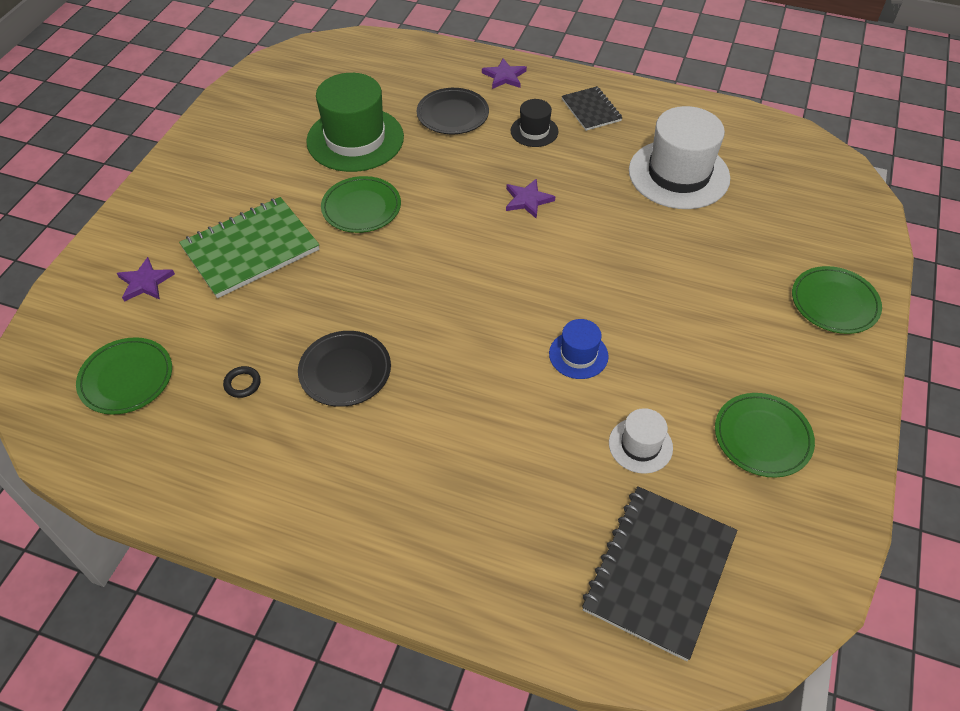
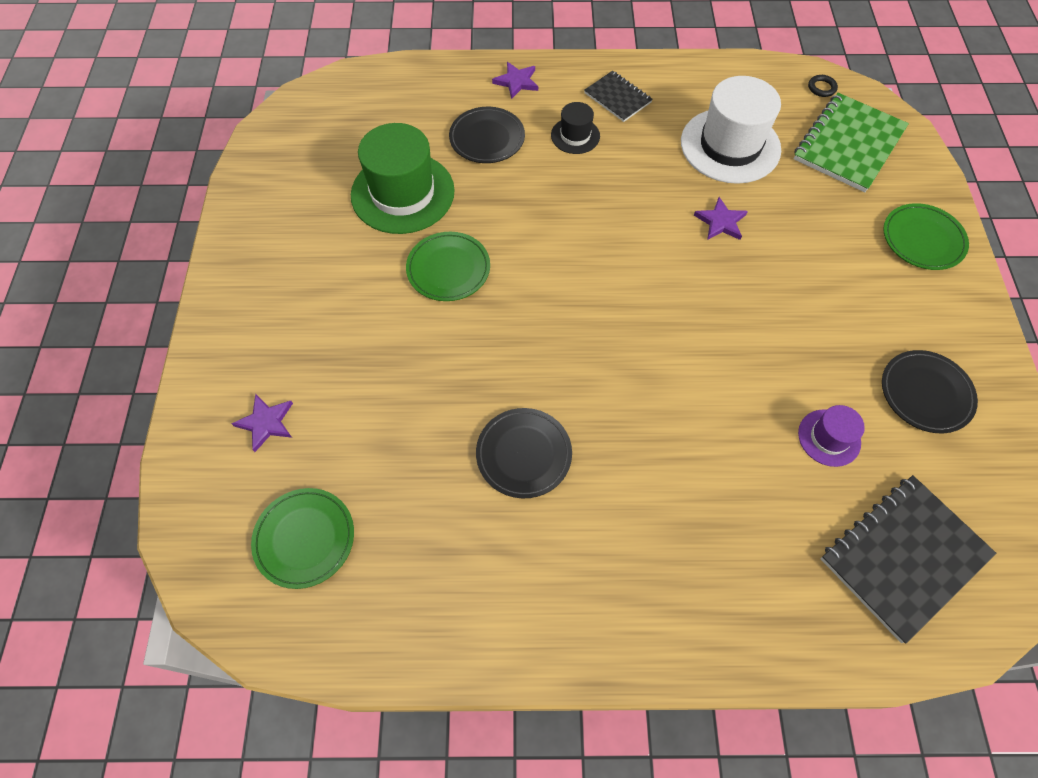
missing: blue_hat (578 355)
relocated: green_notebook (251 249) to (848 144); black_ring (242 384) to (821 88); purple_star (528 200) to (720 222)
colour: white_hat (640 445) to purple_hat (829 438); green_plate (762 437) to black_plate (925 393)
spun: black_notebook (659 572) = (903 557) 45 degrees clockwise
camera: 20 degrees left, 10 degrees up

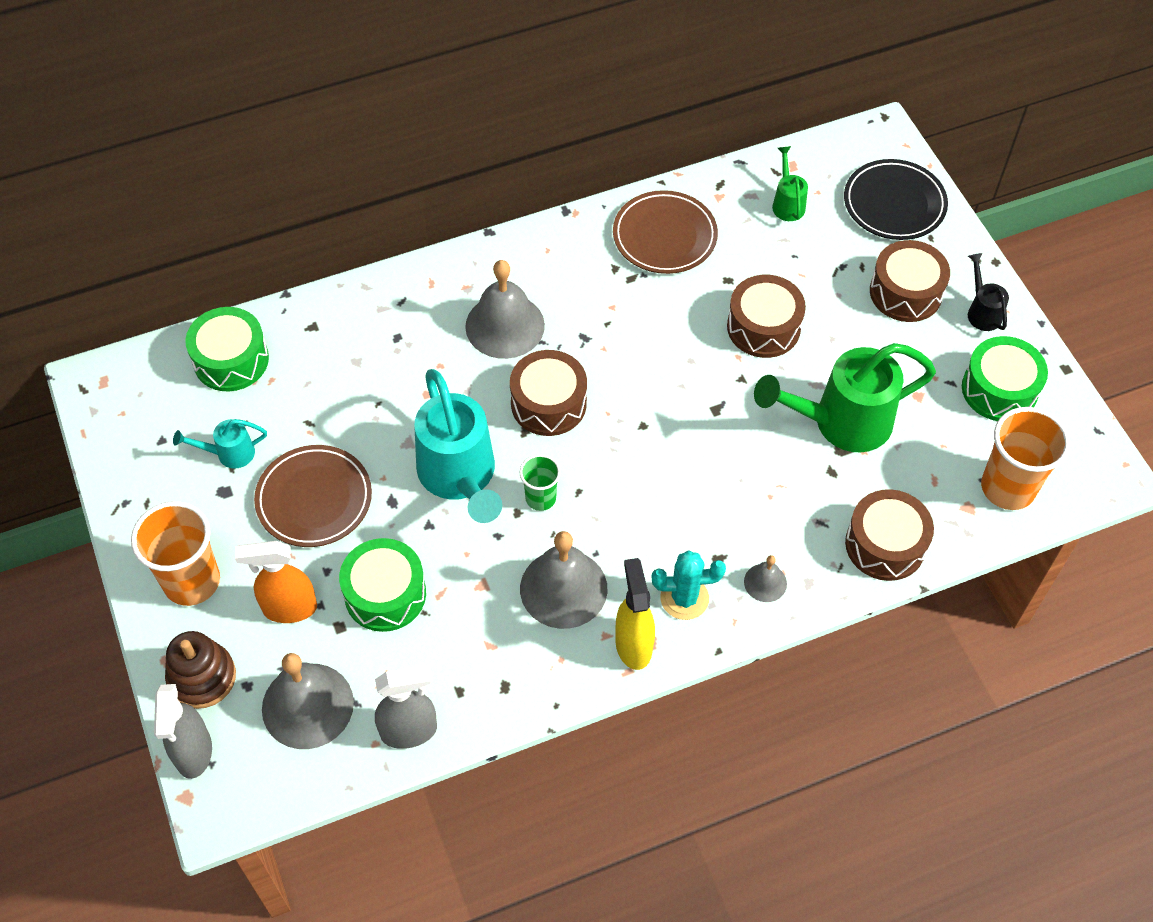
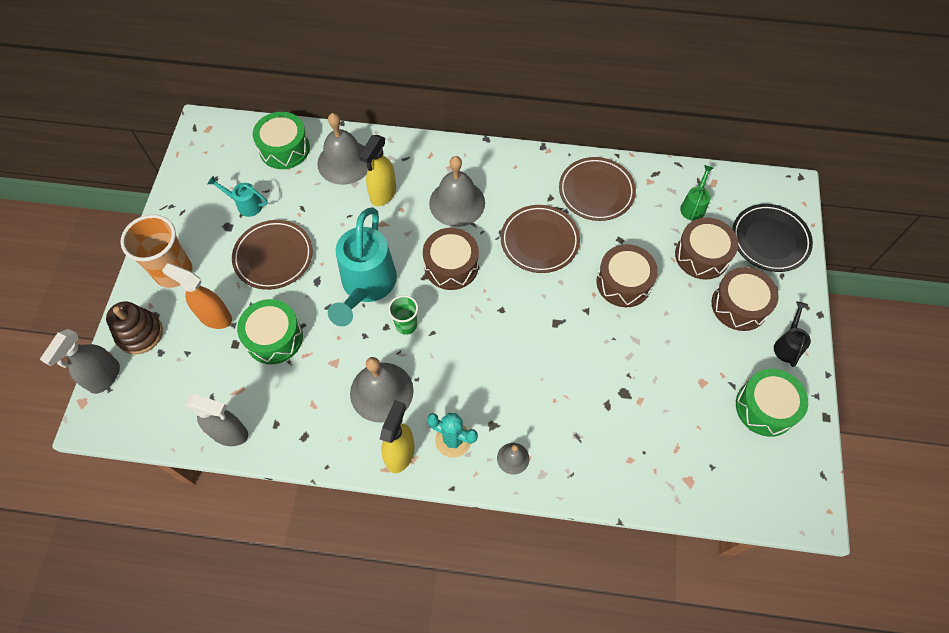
missing: green_watering_can (841 422); orange_cup (1007 488)
appeared: yellow_spray_bottle (383 194); brown_plate (539 241)
relocated: grey_bell (307 705) to (344 162); brown_drum (885 544) to (702 255)
camera: 30 degrees right, 5 degrees up

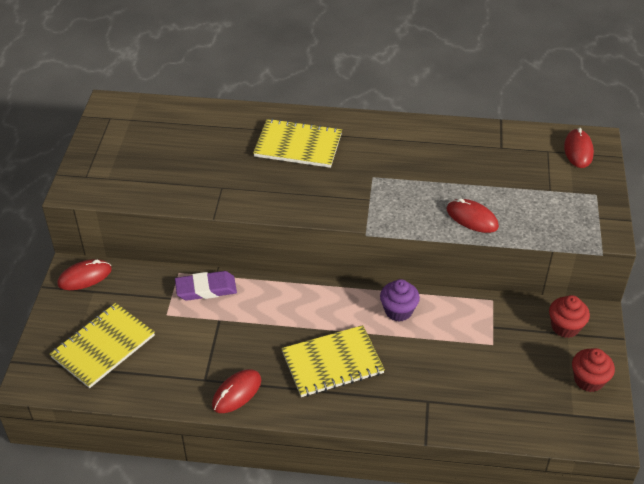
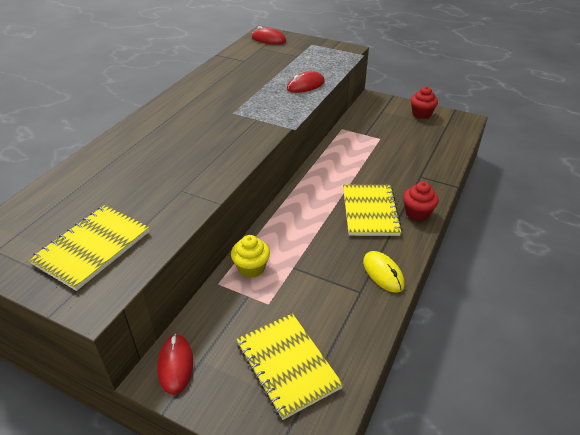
missing: purple_cupcake (398 311)
relocated: yellow_notebook (298 145) to (92 248); red_cupcake (565 327) to (417 213)
exchanged: purple_eraser (206 289) to yellow_cupcake (251 268)
colour: red_mouse (236 393) to yellow_mouse (383 273)
camera: 70 degrees left, 5 degrees down

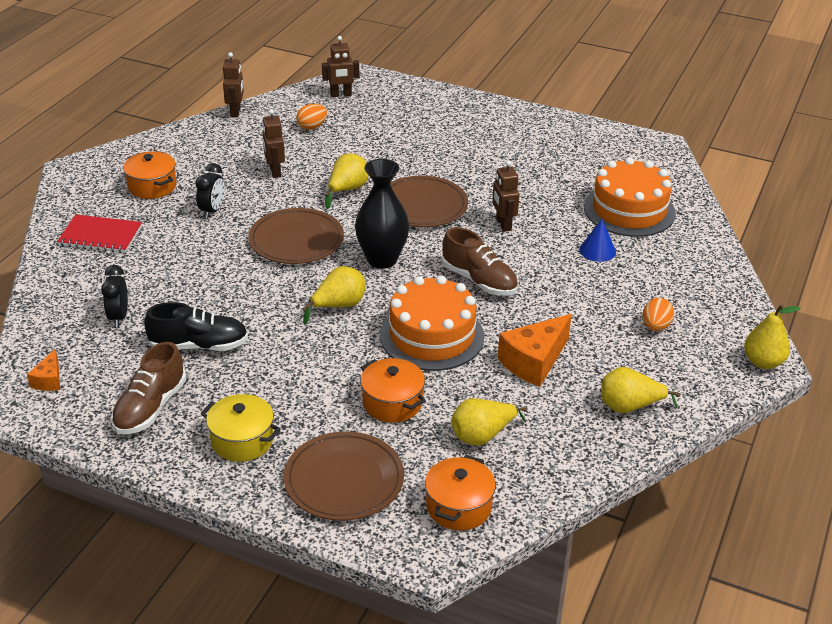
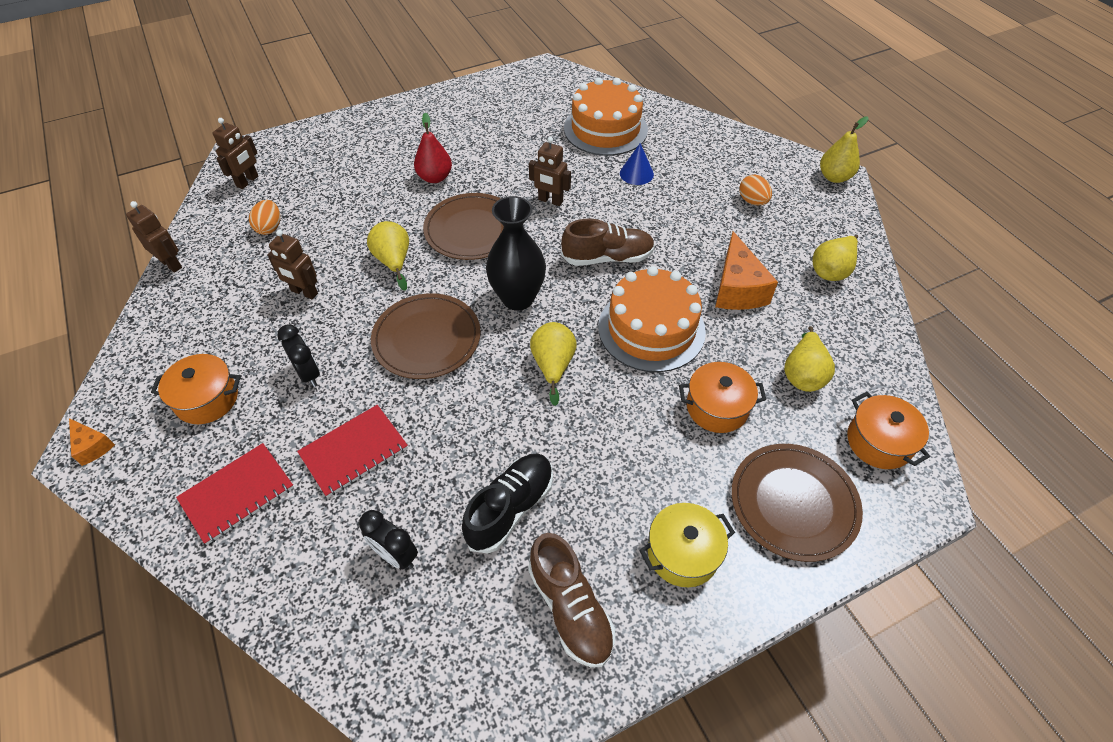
appeared: red_notebook (354 451); red_pear (435 177)
relocated: orange_cheese (49 380) to (92 446)
camera: 50 degrees left, 15 degrees up

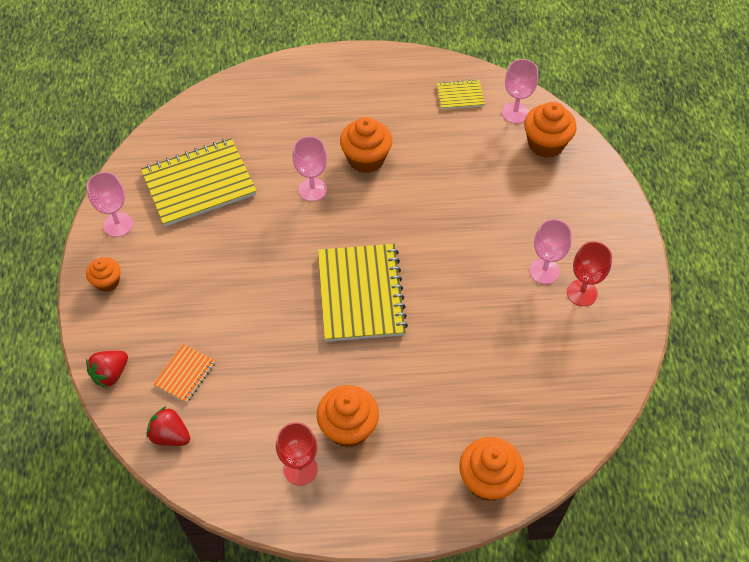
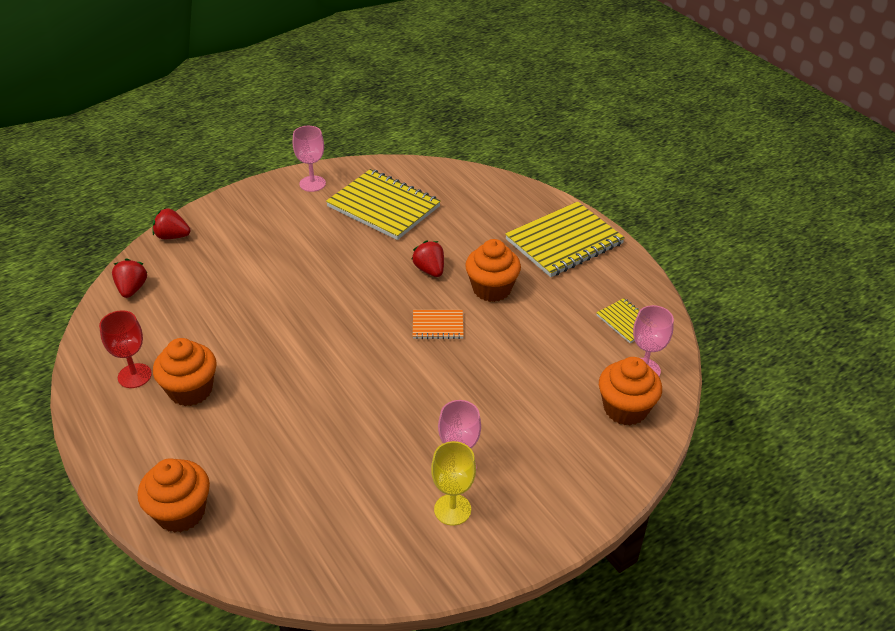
missing: orange_cupcake (107 282)
relocated: orange_notebook (185 374) to (437 326); yellow_notebook (361 294) to (564 242)
exchanged: pink_goblet (312 189) to red_strawberry (429 270)
colour: red_goblet (582 293) to yellow_goblet (452 509)
camera: 60 degrees right, 15 degrees down

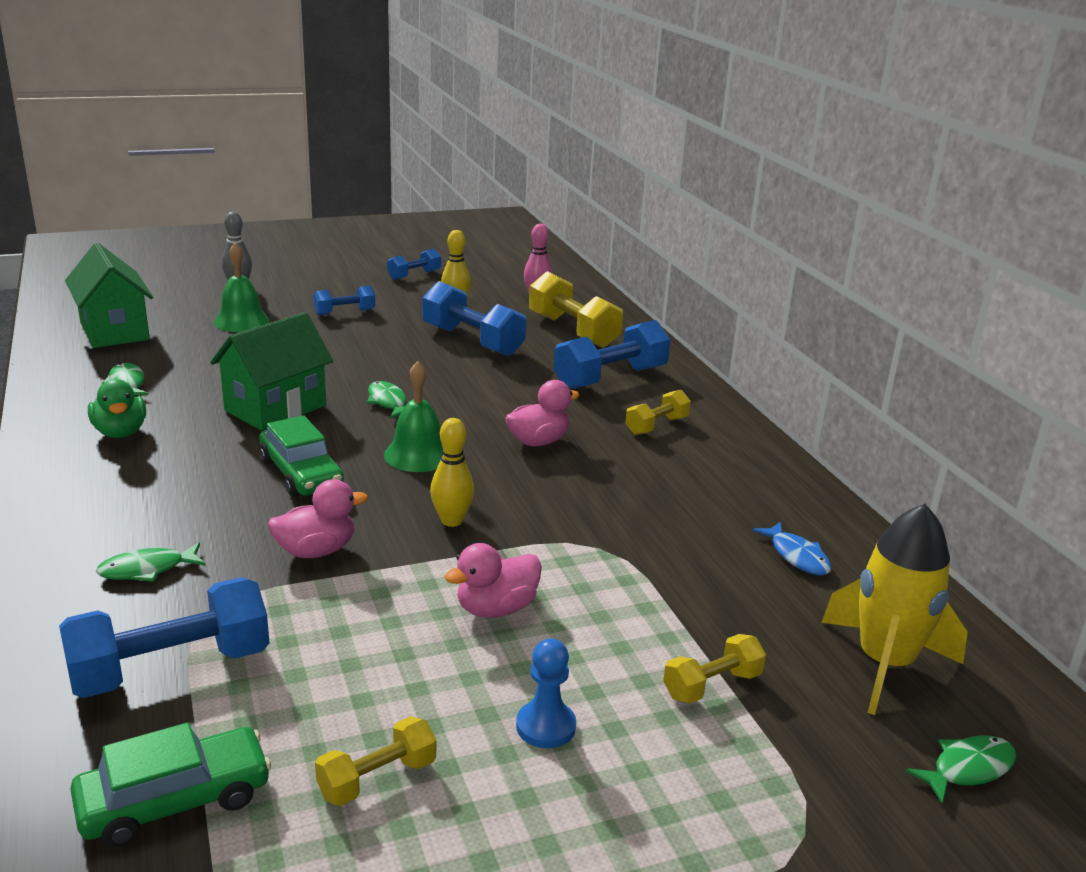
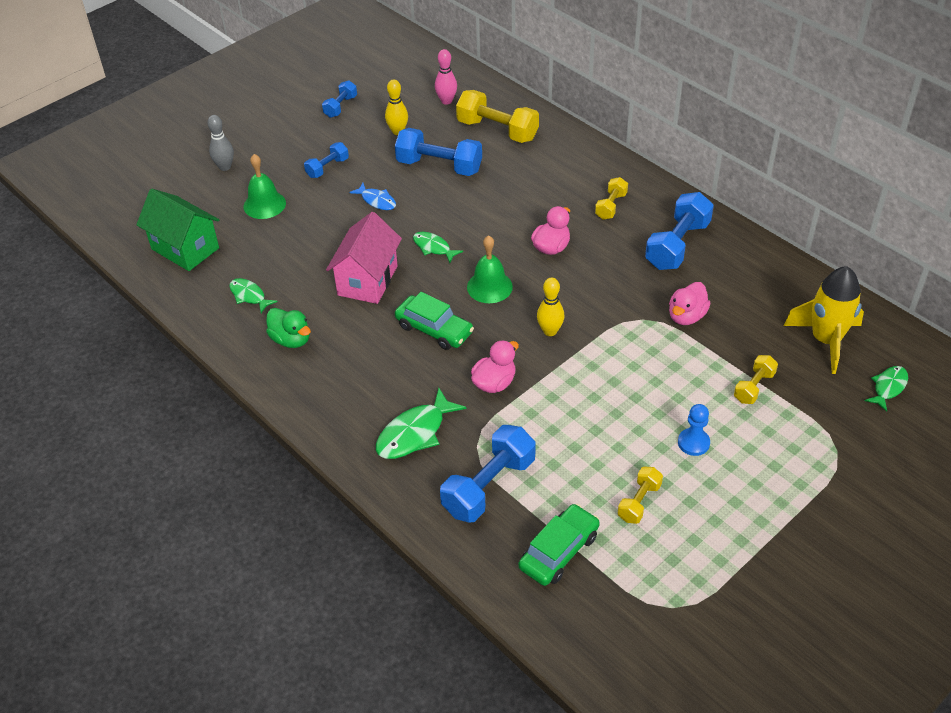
relocated: pink_duck (496 609) to (686 316); blue_dumbbell (610 378) to (677 245); blue_fish (797 556) to (377 201)
colour: green_house (275 408) to pink_house (367 280)
size: green_fish (147 569) = (415 433) x1.63
camera: 20 degrees left, 20 degrees up

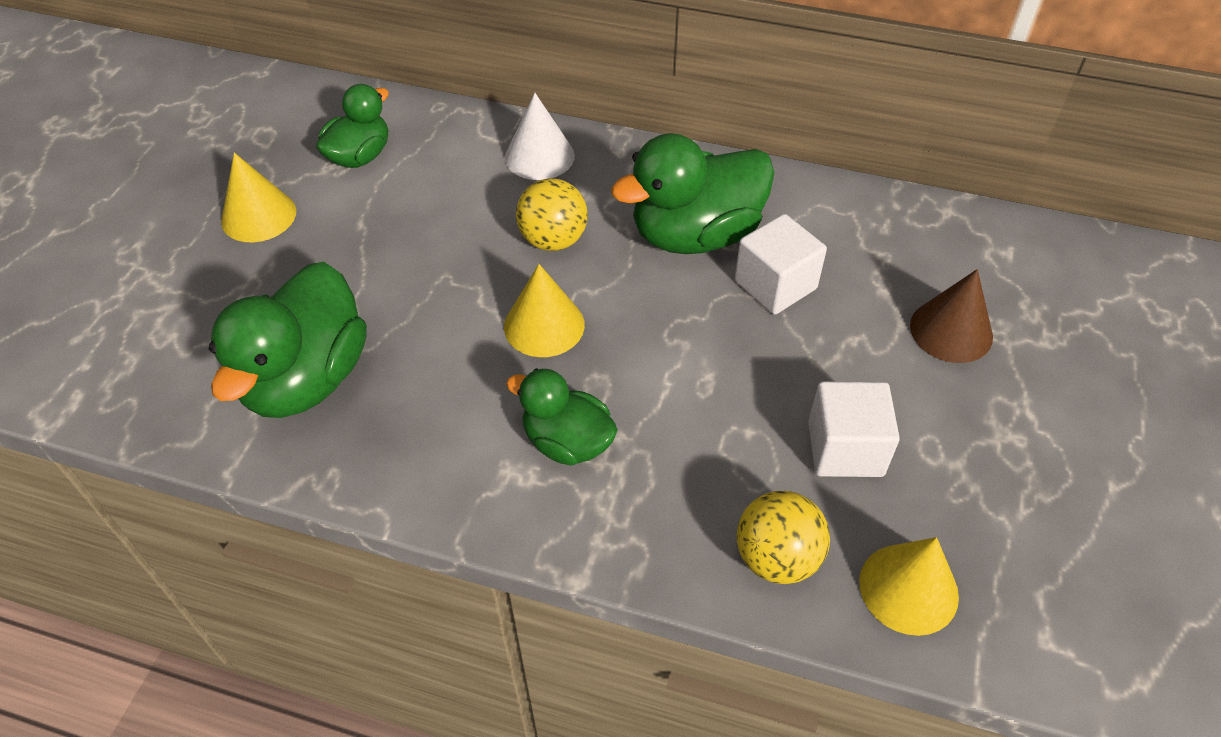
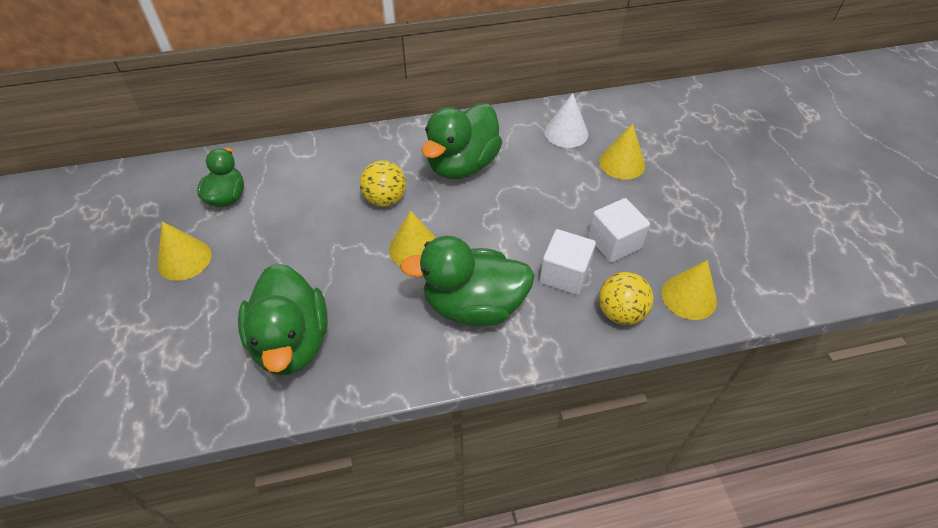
relocated: white_cone (539 156) to (566 133); white_cube (775 285) to (564 274)
colour: brown_cone (951 331) to yellow_cone (622 163)
size: green_duck (567 442) = (473 305) x1.68
camera: 30 degrees left, 0 degrees up

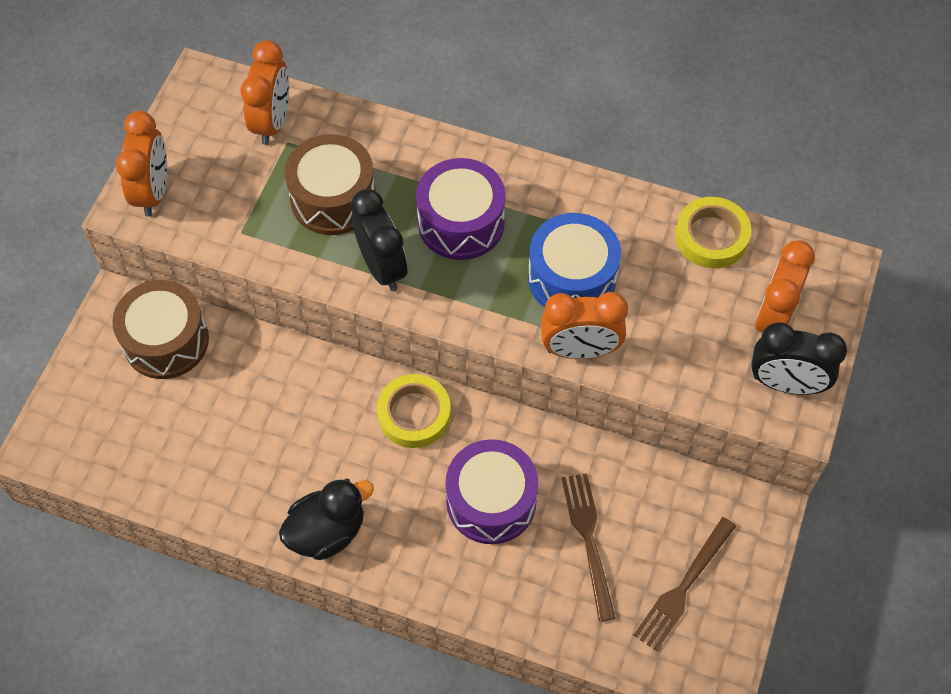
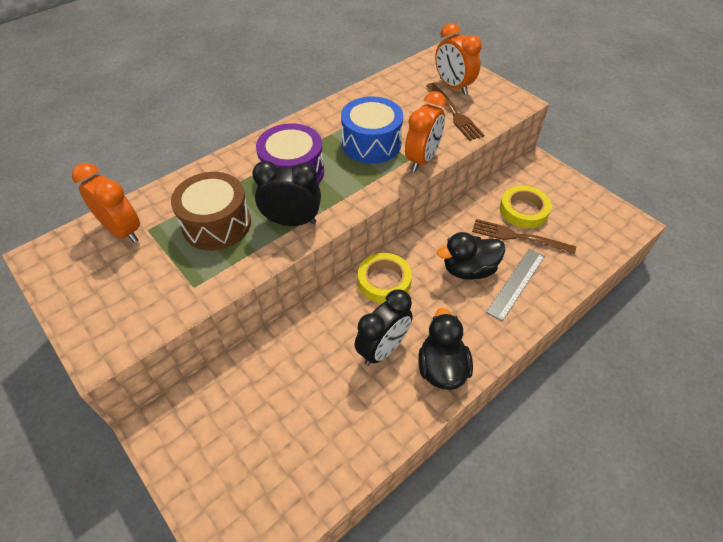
missing: brown_drum (166 341); orange_clock (153 192)
appeared: grey_ruler (516 283)
relocated: brown_fork (683 588) to (454 113); yellow_tape (711 237) to (523 210); black_clock (786 383) to (382 349)
exchanged: purple_drum (491 501) to black_duck (468 270)
camera: 60 degrees left, 10 degrees down

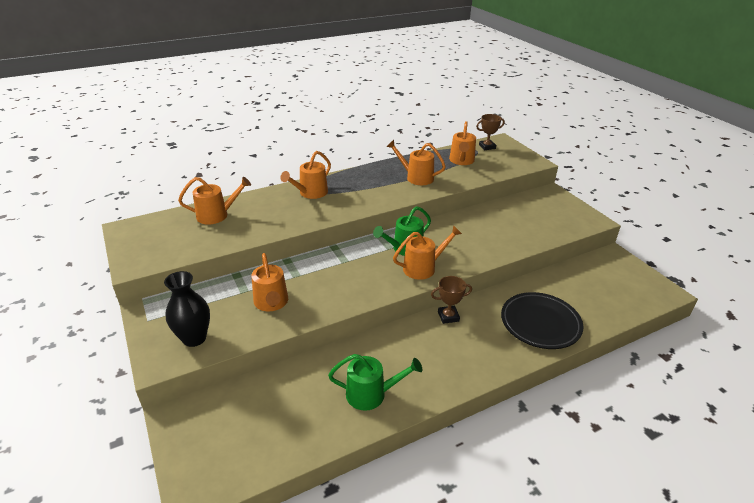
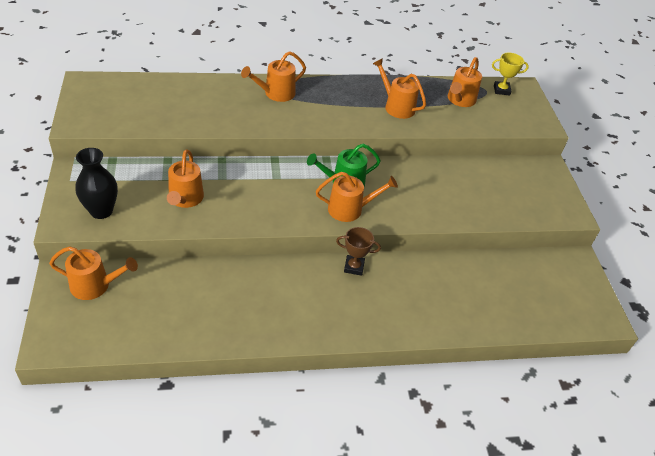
missing: green_watering_can (371 394); black_plate (540 323)
relocated: orange_watering_can (216 215) to (95 285)
colour: brown_trophy (487 147) to yellow_trophy (501 90)
camera: 15 degrees right, 10 degrees up

